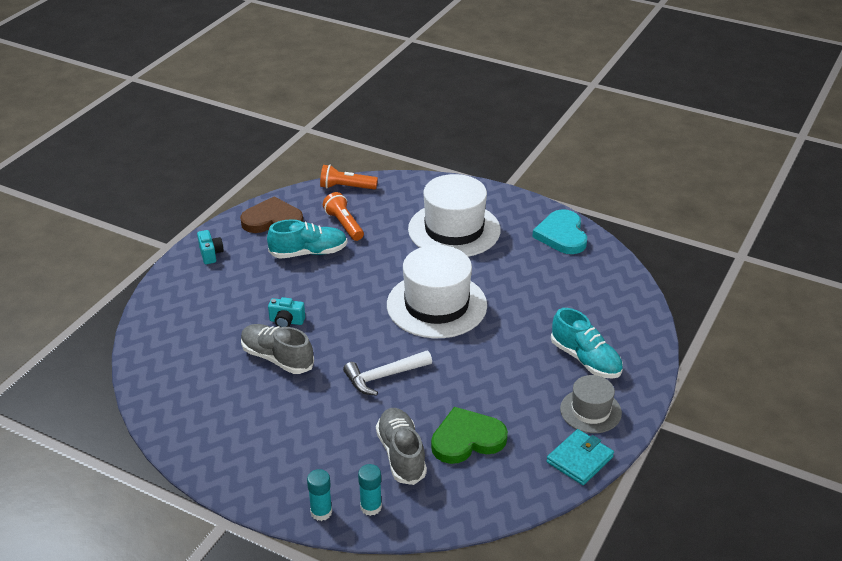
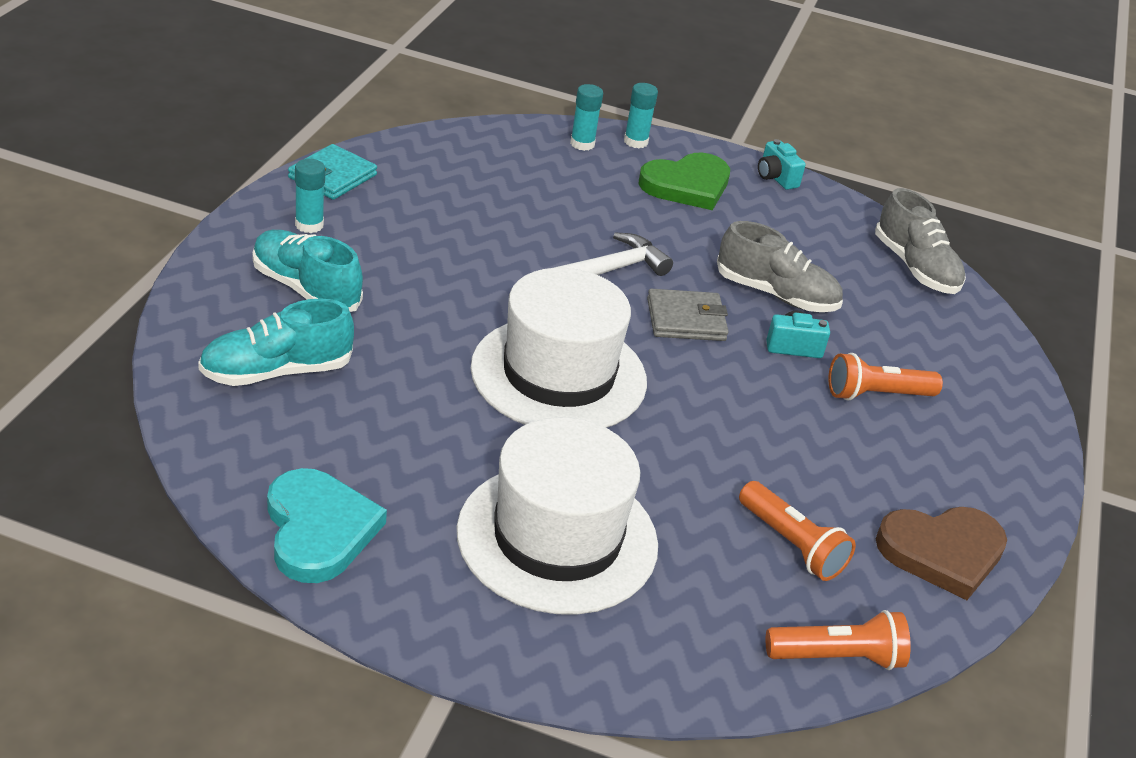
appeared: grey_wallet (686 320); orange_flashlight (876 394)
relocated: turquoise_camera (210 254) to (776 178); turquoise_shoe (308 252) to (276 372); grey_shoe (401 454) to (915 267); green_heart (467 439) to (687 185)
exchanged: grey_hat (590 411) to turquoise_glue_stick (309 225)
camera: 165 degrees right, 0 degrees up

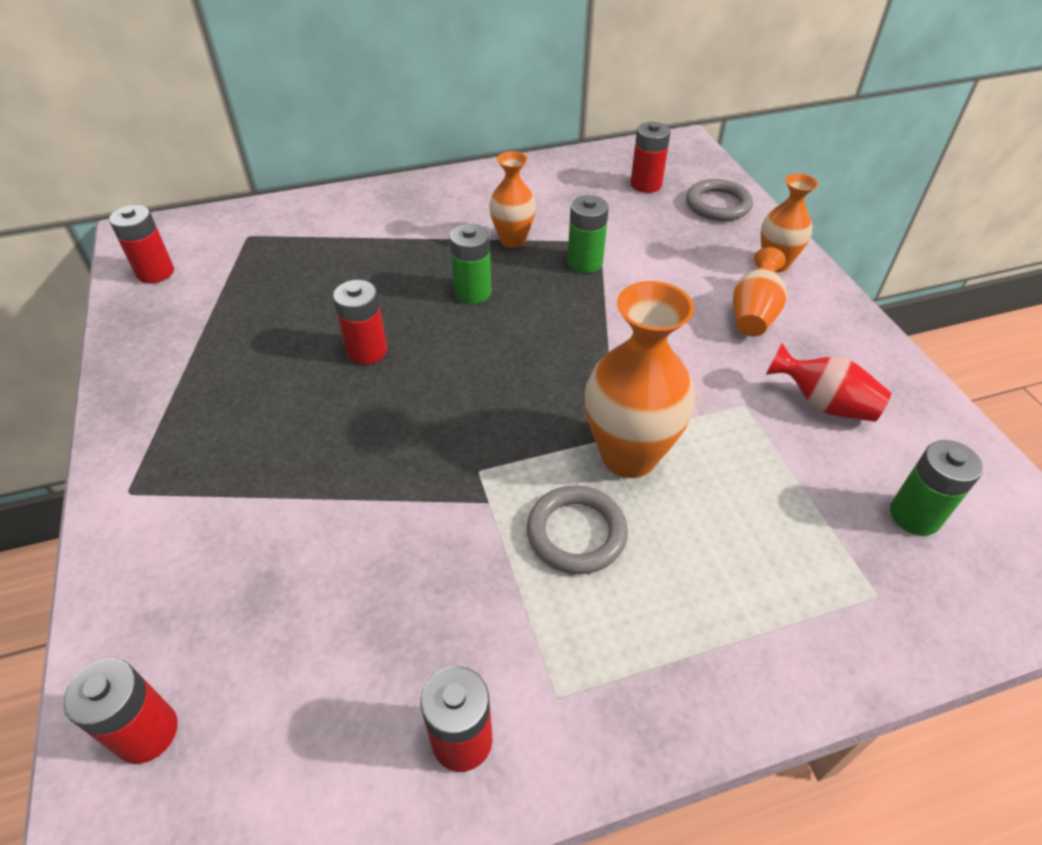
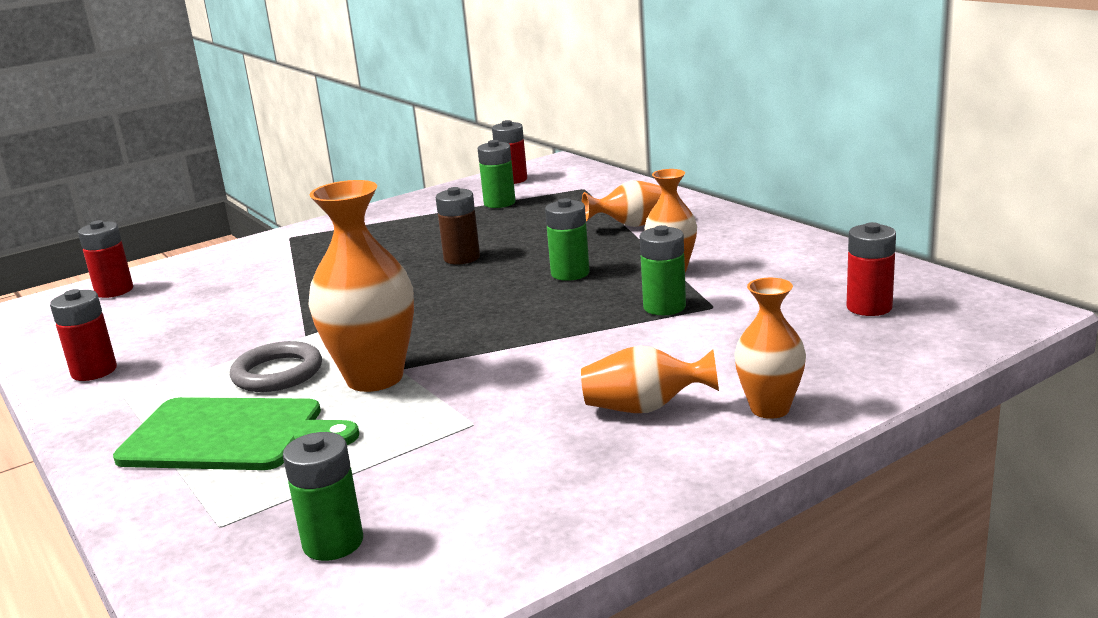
missing: grey_ring (718 204); red_vase (823 404)
appeared: green_cutting_board (229 435); green_battery (499 203); orange_vase (634 225)
colour: red_battery (367 351) to brown_battery (462 258)
camera: 75 degrees right, 25 degrees down

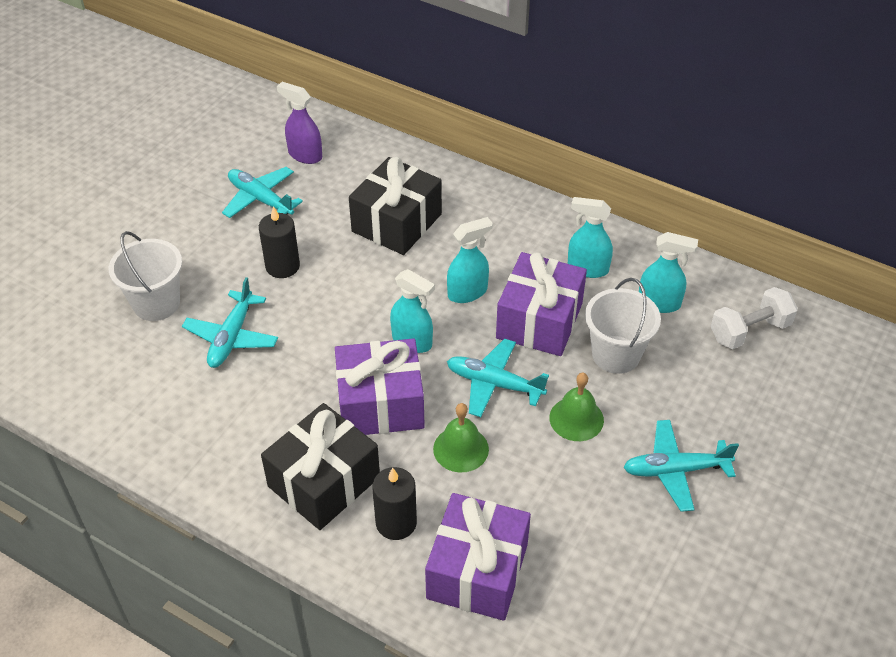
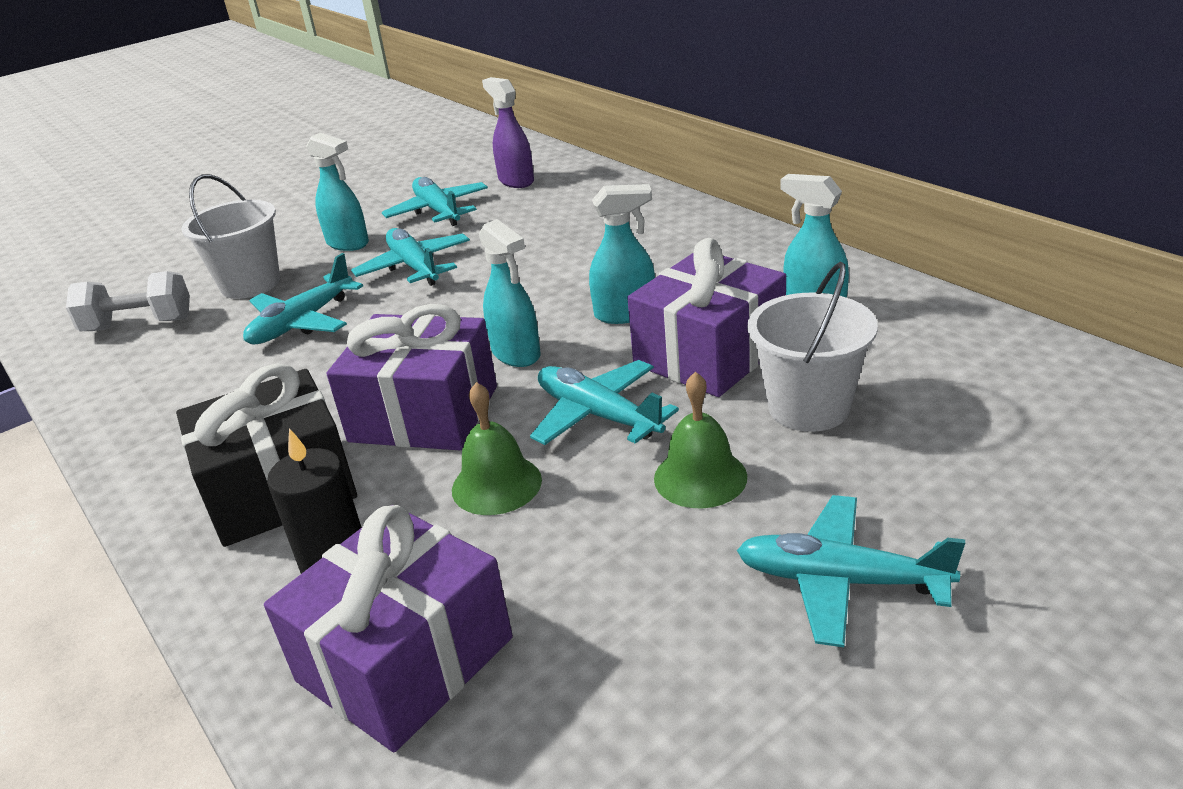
missing: black_gift (396 223)
relocated: turquoise_spray_bottle (659 303) to (348 243); white_dumbbell (749 331) to (139 324)
exchanged: black_candle (282 266) to turquoise_plane (414 267)
camera: 25 degrees right, 15 degrees down

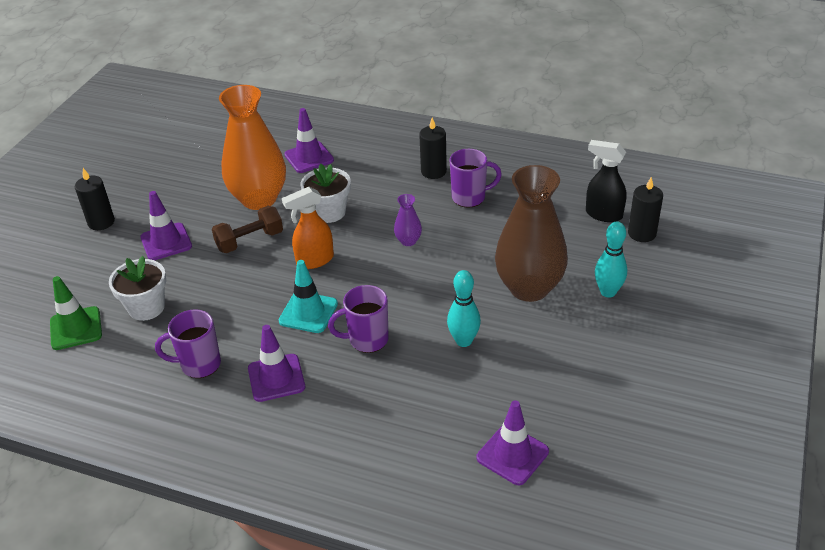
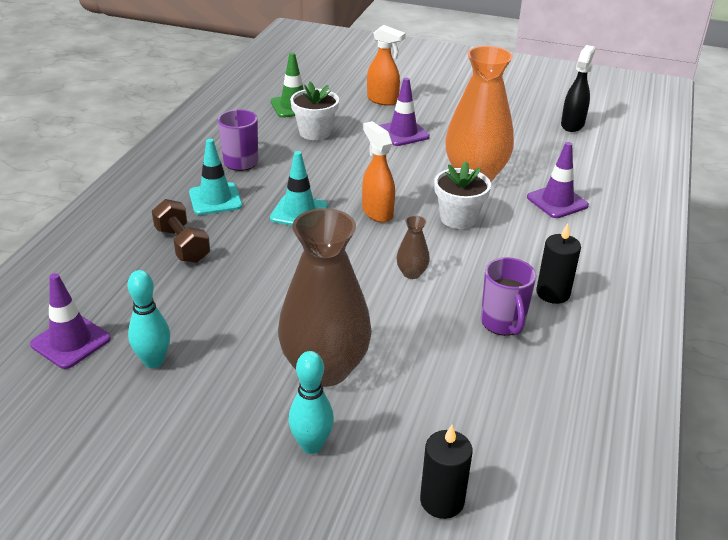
missing: black_candle (101 222); purple_mug (367 340)
appeared: orange_spray_bottle (383 100)
relocated: brown_dumbbell (250 241) to (182 245); turquoise_bowling_pin (463 341) to (154 361); black_spray_bottle (603 214) to (572 124)
colour: purple_traffic_cone (276 378) to turquoise_traffic_cone (215 199); purple_vase (408 241) to brown_vase (411 273)
camera: 85 degrees right, 5 degrees down

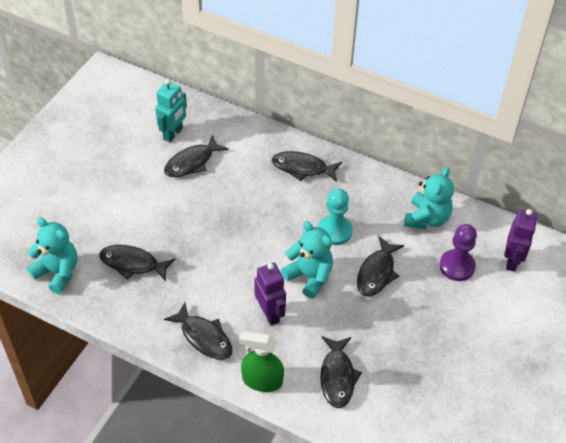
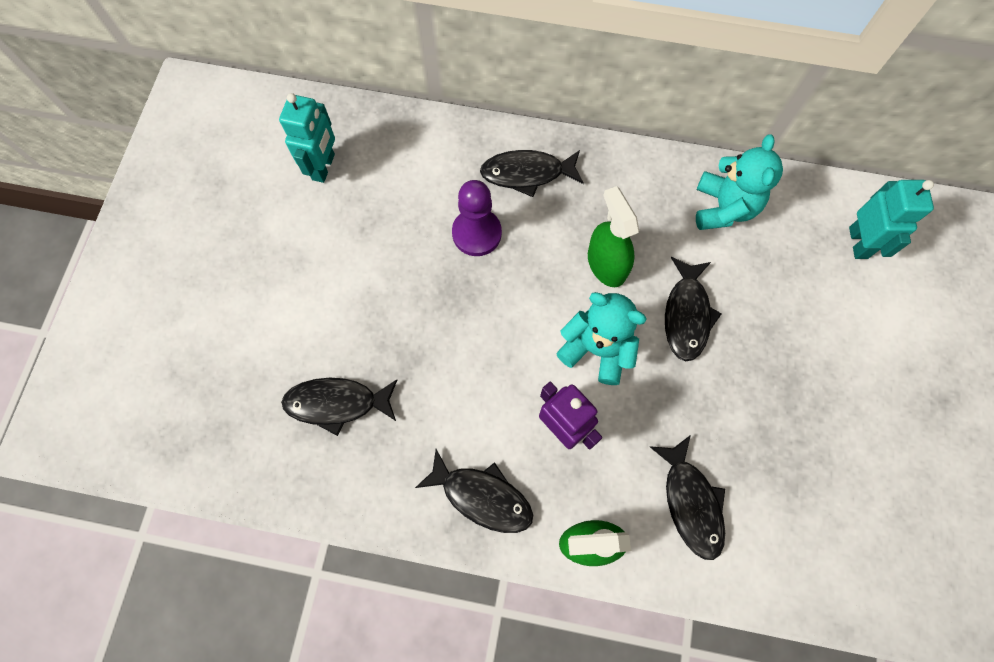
missing: turquoise_teddy_bear (57 272); black_fish (192 162)
relocated: purple_pawn (457 266) to (476 233)
exchanged: turquoise_pawn (334 231) to green_spray_bottle (606 264)
colour: purple_robot (512 261) to turquoise_robot (858 243)
camera: 15 degrees left, 20 degrees up

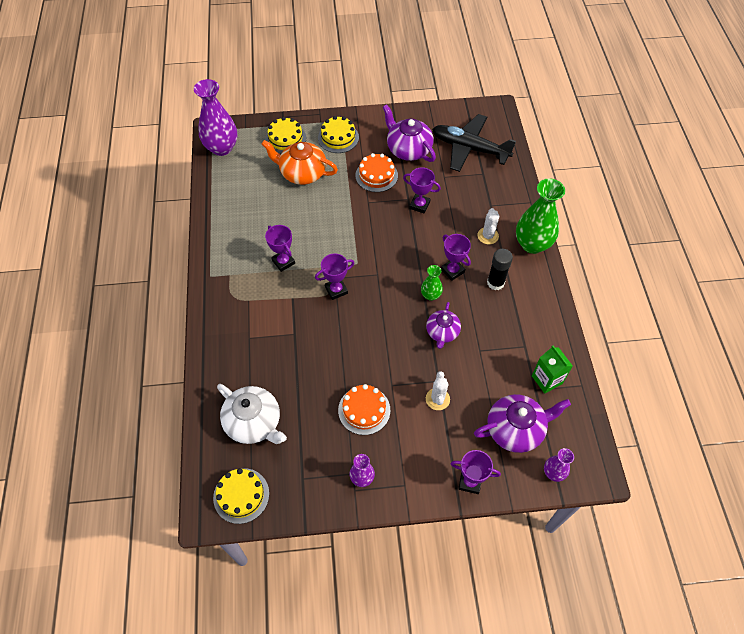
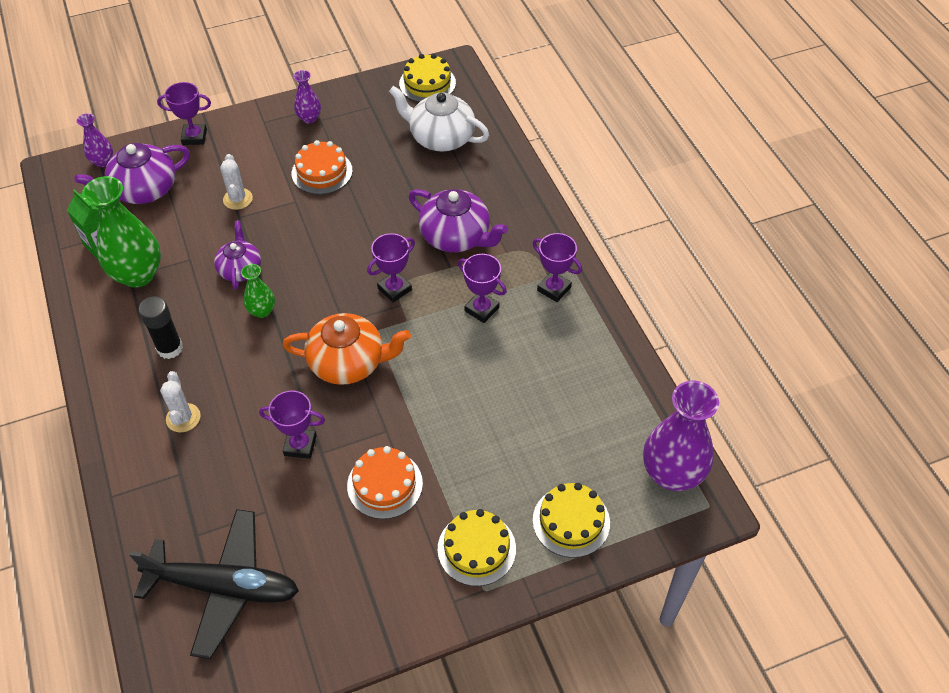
relocated: orange_teapot (302 173) to (348 362); purple_teapot (408 149) to (456 236); purple_trophy (452 271) to (554 289); green_vase (532 244) to (138 274)
camera: 165 degrees right, 5 degrees down

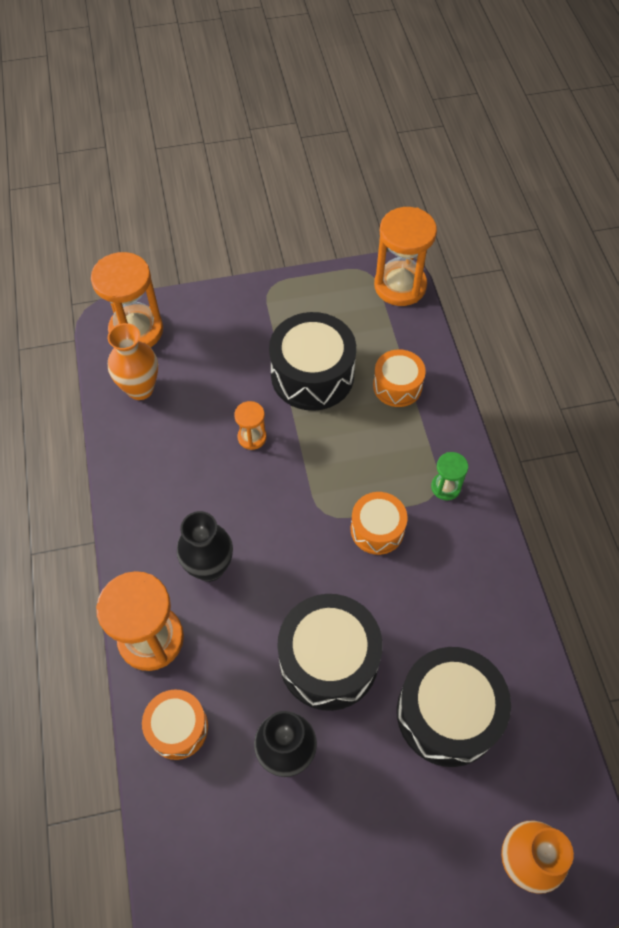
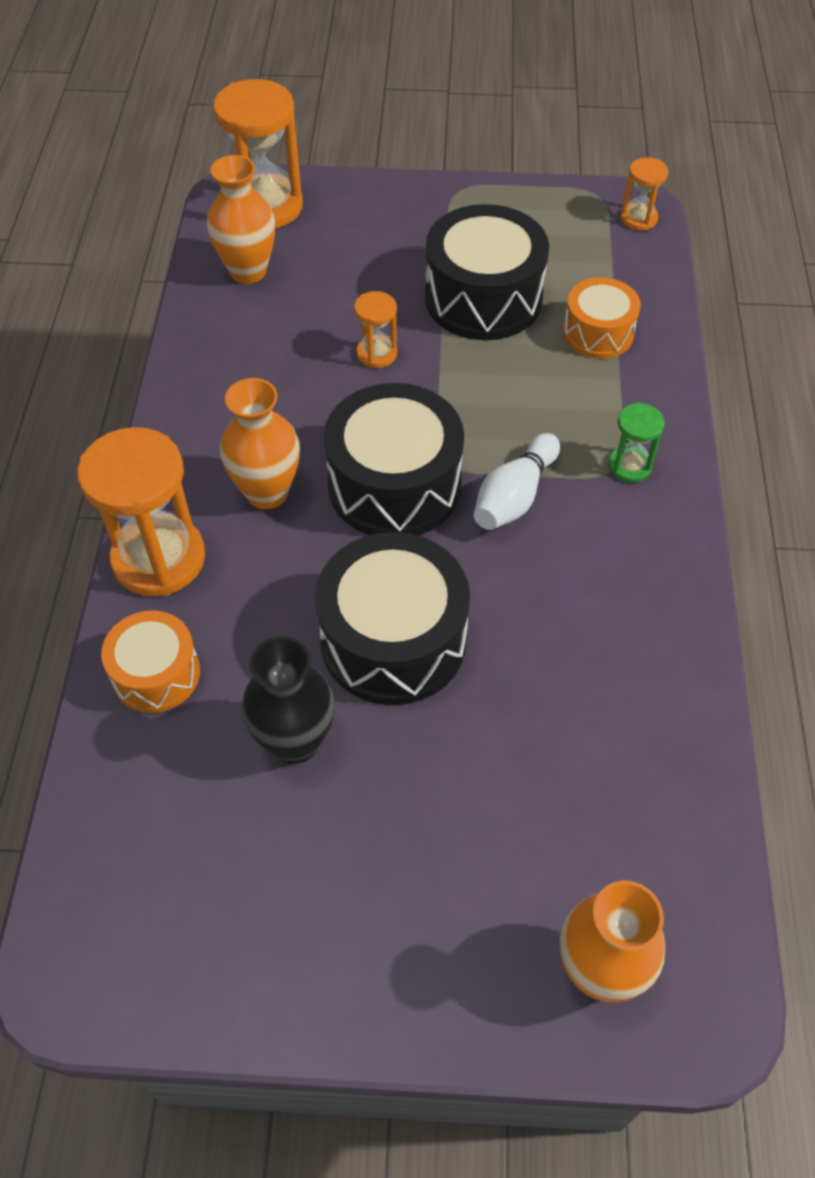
relocated: black_drum (447 713) to (394 485)
exchanged: orange_drum (377 529) to white_bowling_pin (514 496)
colour: black_vase (209 567) to orange_vase (267 492)
size: orange_hourglass (400 286) = (638 219) x0.50
camera: 15 degrees right, 5 degrees down

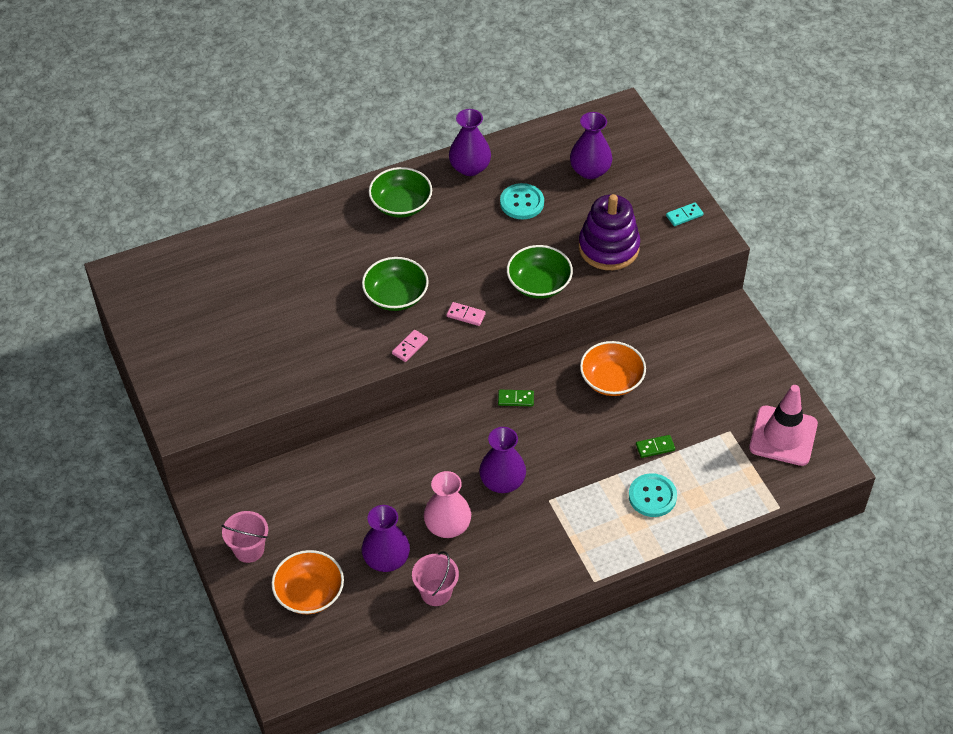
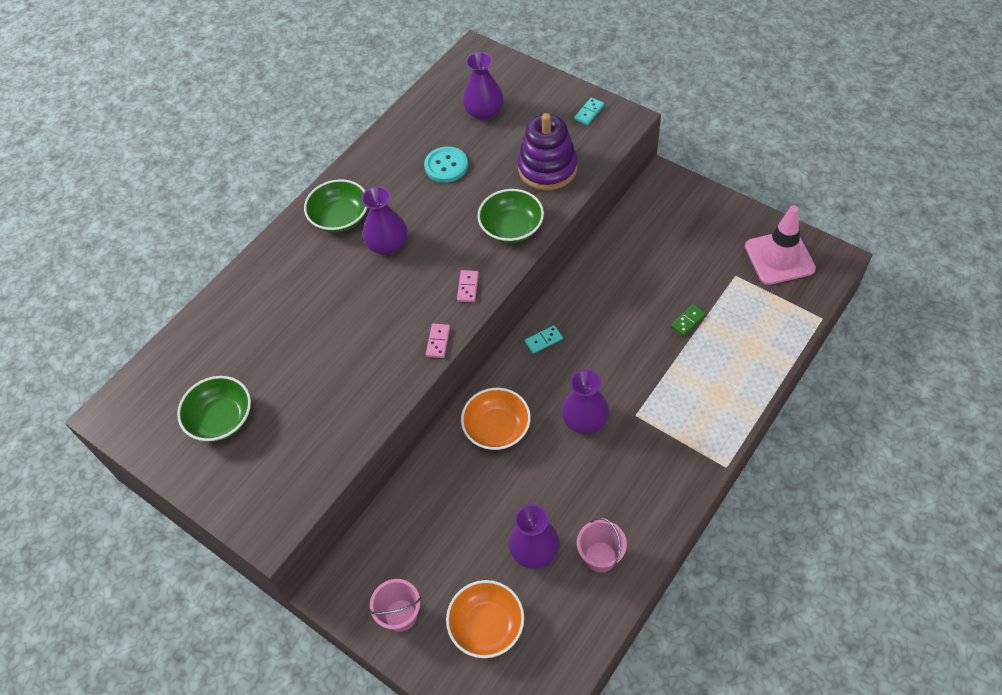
missing: pink_vase (447 526); turquoise_button (652 496)
relocated: green_bowl (396 296) to (221 419); purple_vase (470 167) to (388 245); orange_bowl (611 380) to (497 428)
colour: green_domino (515 399) to turquoise_domino (543 340)
spun: pink_domino (466 315) = (468 287) 75 degrees counterclockwise
camera: 25 degrees left, 5 degrees up

